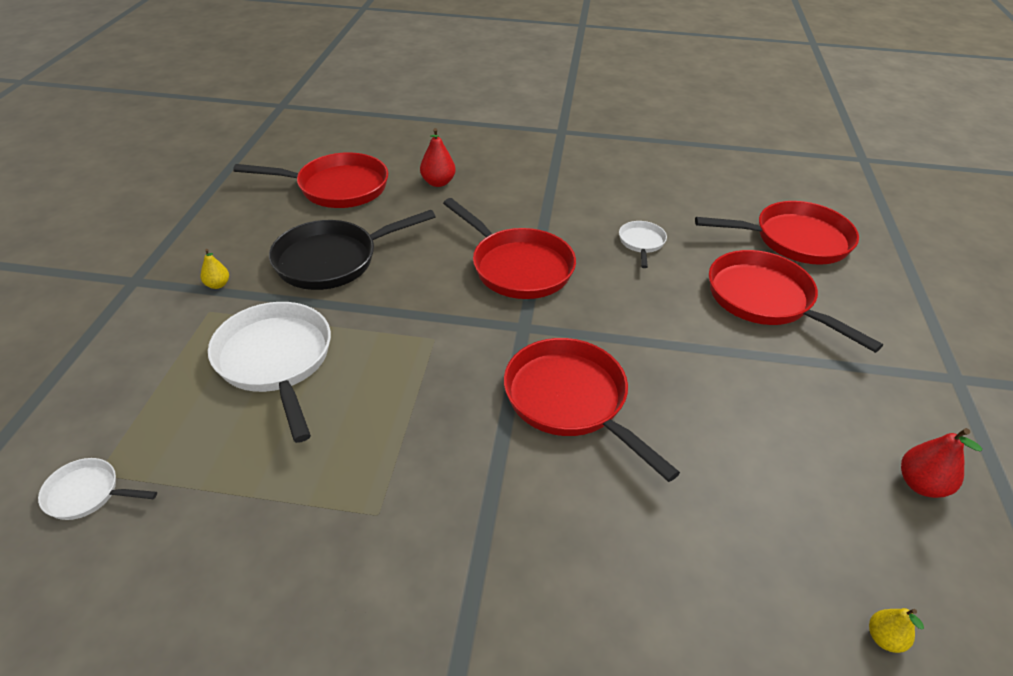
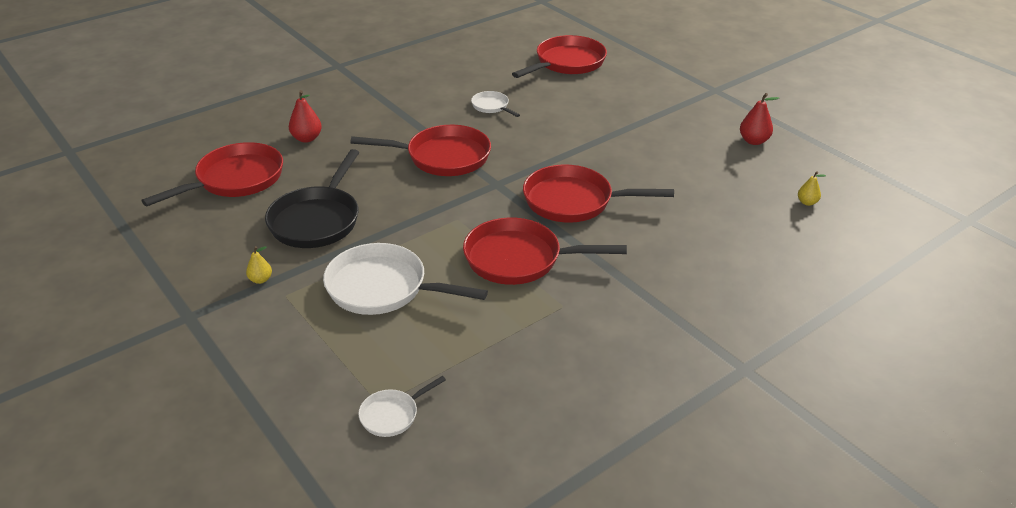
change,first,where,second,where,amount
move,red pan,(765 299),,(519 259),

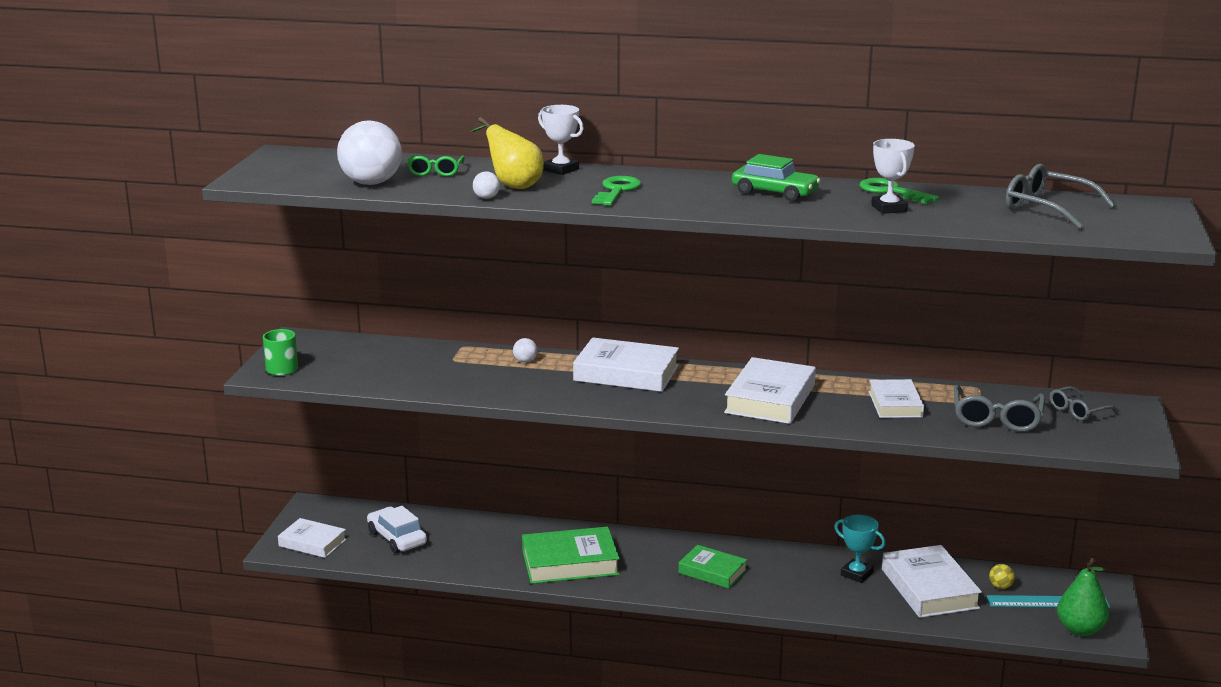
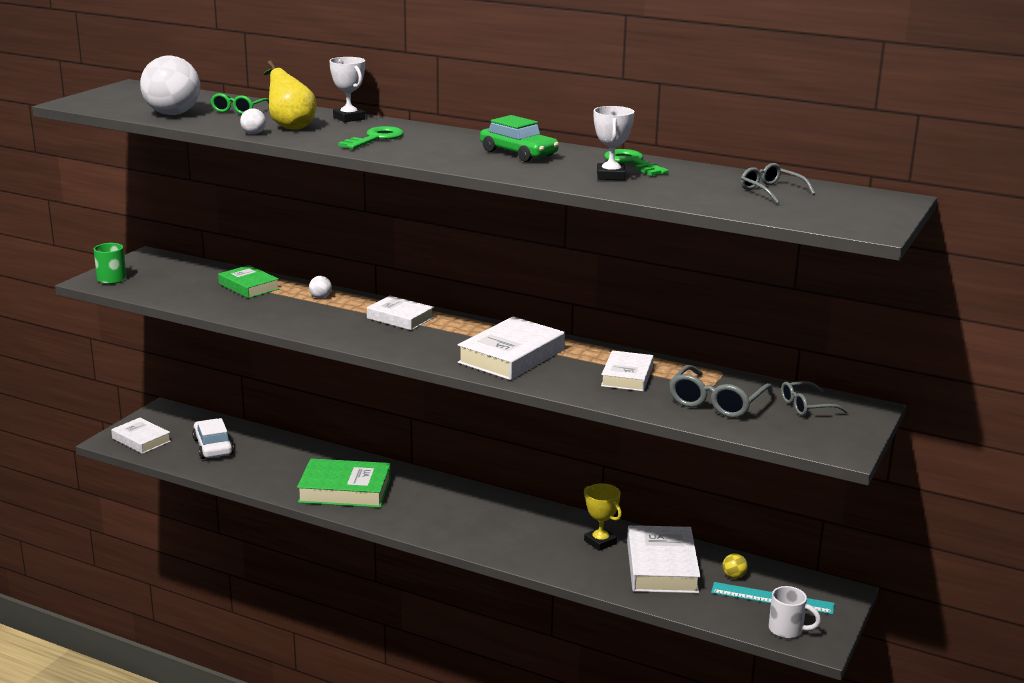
change,first,where,second,where,amount
resize,white book,(626 373),,(400 318),x0.63
move,green book,(712 571),,(249 286),
recolor,turquoise trophy,(856 574),yellow trophy,(600 542),
resize,grey glasses,(1048 208),,(771 191),x0.62
replace,green pear,(1080 629),white mug,(787 630),

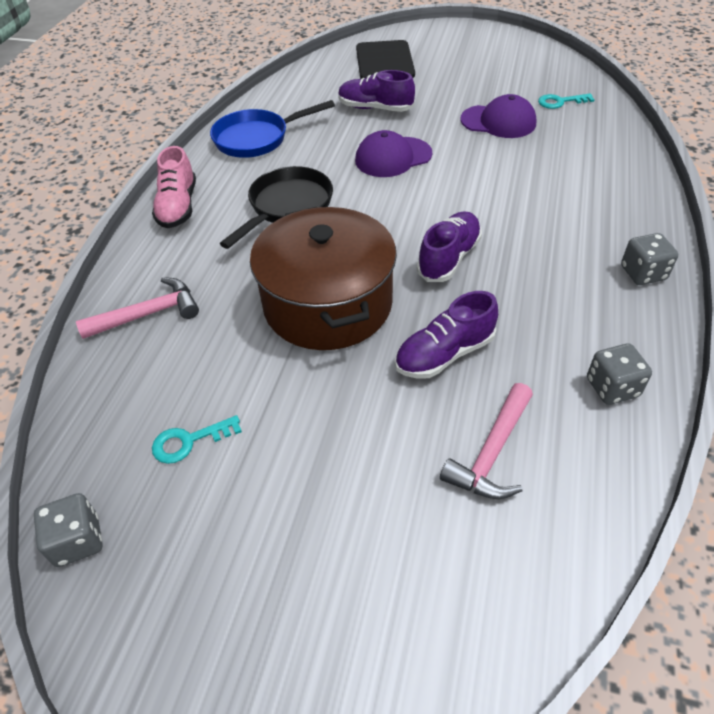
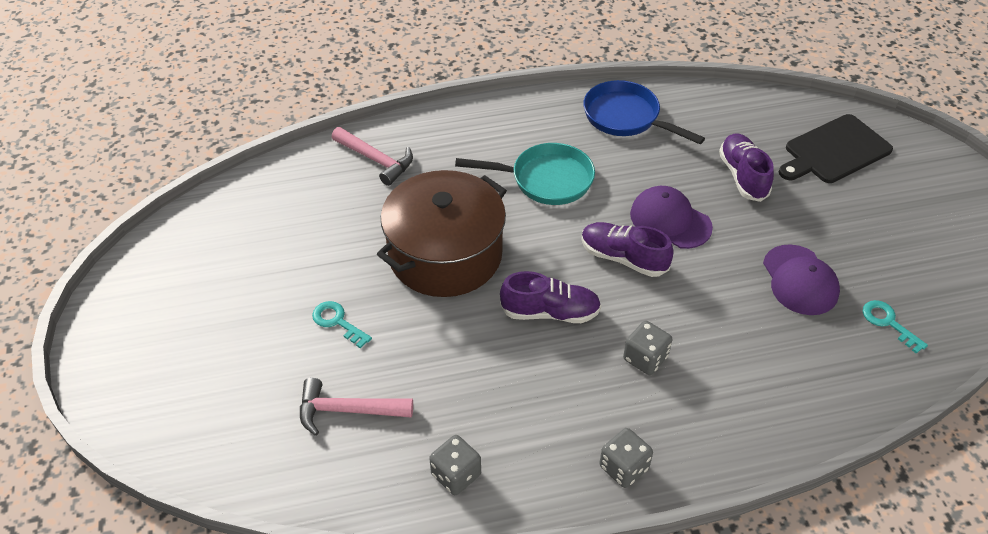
change,first,where,second,where,amount
move,grey dice,(78 541),,(645 358),
delete,pink shoe,(178 207),,,
move,turquoise key,(189 441),,(337 322),
recolor,black pan,(287 207),turquoise pan,(545 180),
move,purple shoe,(444 354),,(623 258),

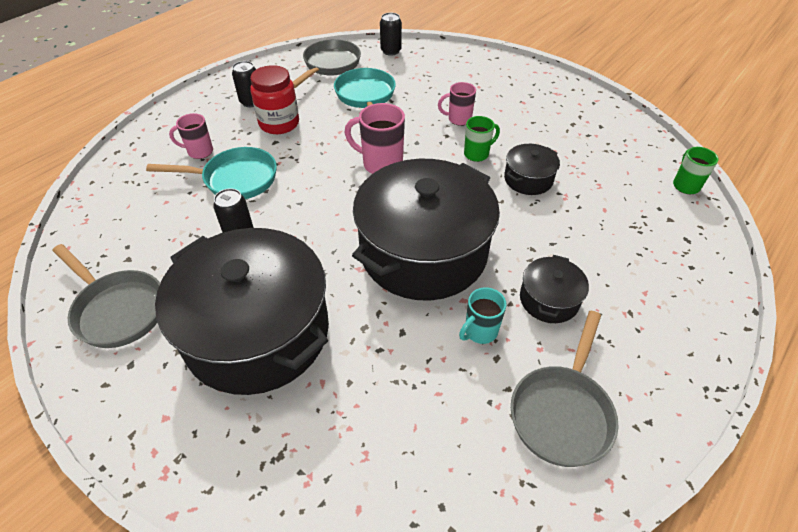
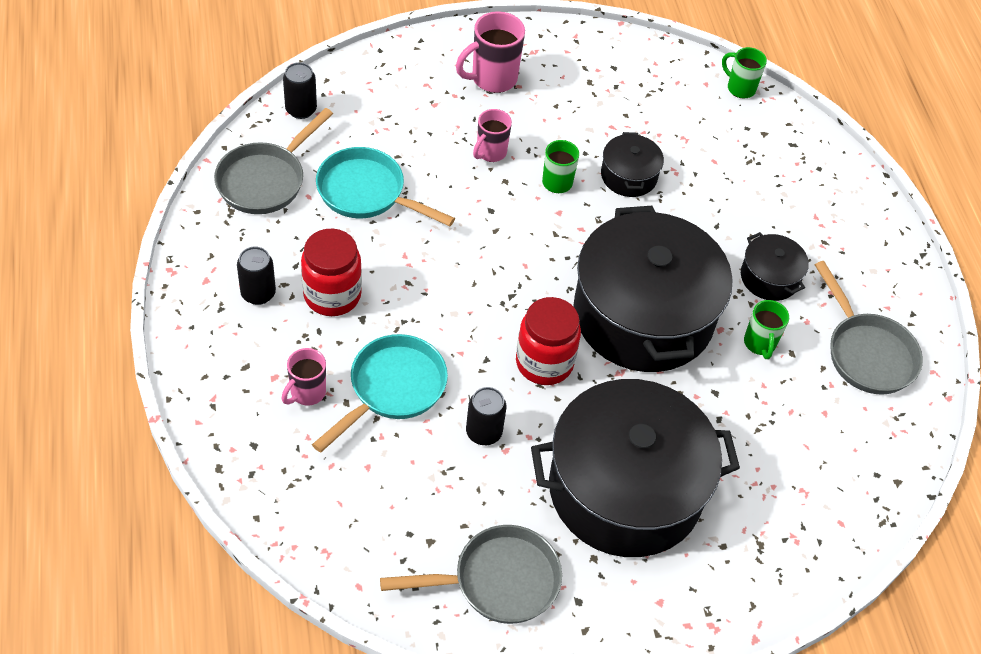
change,first,where,second,where,amount
rotate,grey pan,(329 65),,(265 180),120 degrees counterclockwise
move,pink mug,(381 164),,(492 79),
recolor,turquoise mug,(479 332),green mug,(759 344),
insert,,,red jar,(544 363),

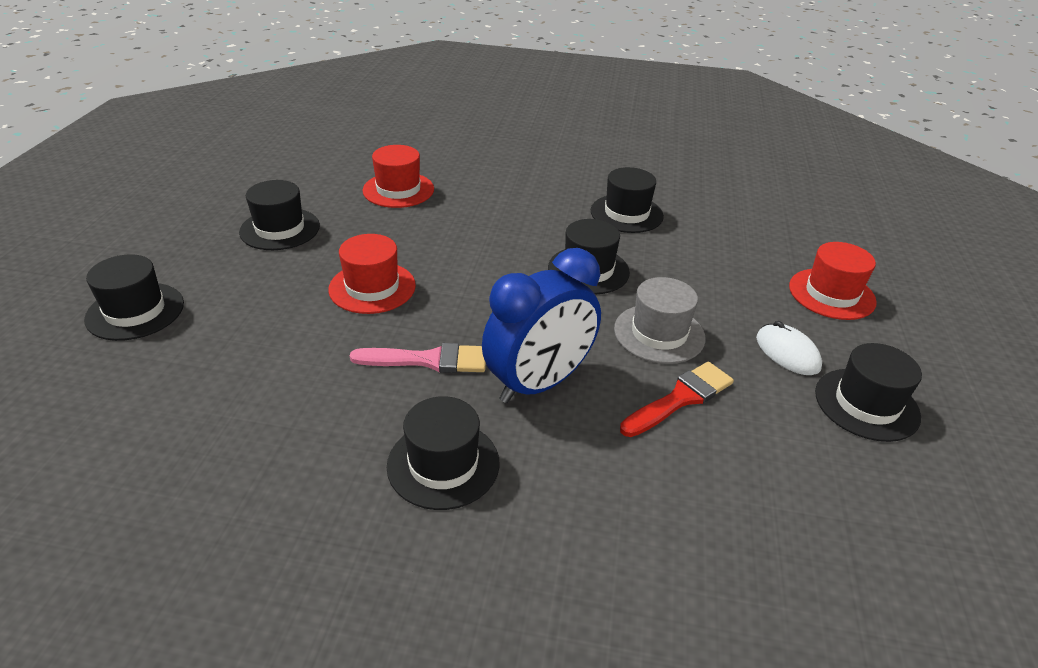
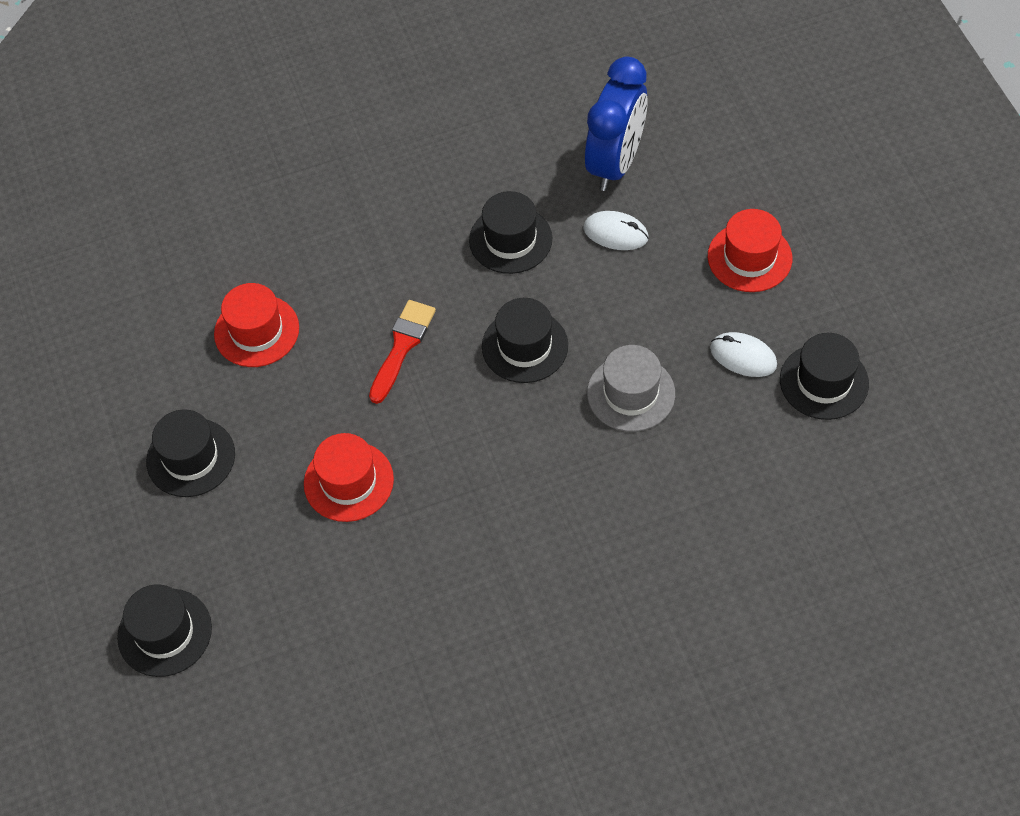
change,first,where,second,where,amount
delete,pink brush,(428 360),,,
delete,black hat,(443 464),,,
move,blue clock,(539 384),,(615 163),
move,red brush,(680 398),,(402 346),
insert,,,white mouse,(615 233),

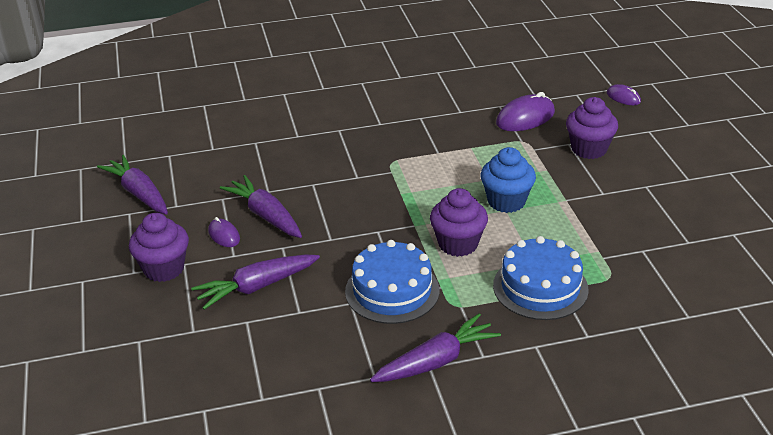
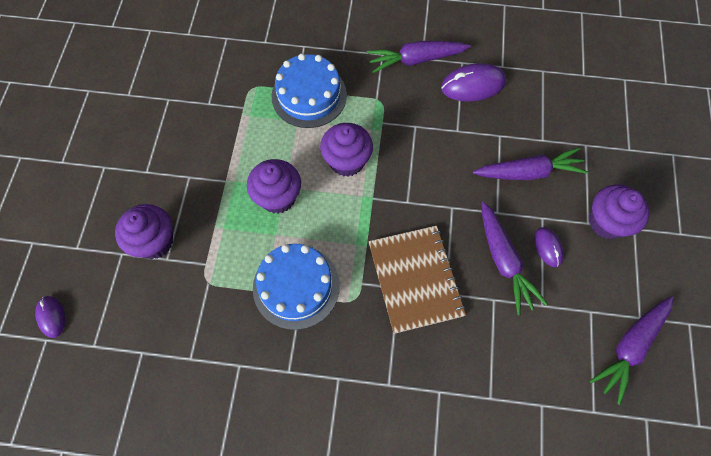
change,first,where,second,where,amount
rotate,purple carrot,(139 193),,(630 347),60 degrees clockwise
move,blue cake,(392 291),,(296 286),
recolor,blue cupcake,(506 201),purple cupcake,(278 197),
move,purple mouse,(525 118),,(473 85),
insert,,,brown notebook,(415 279),

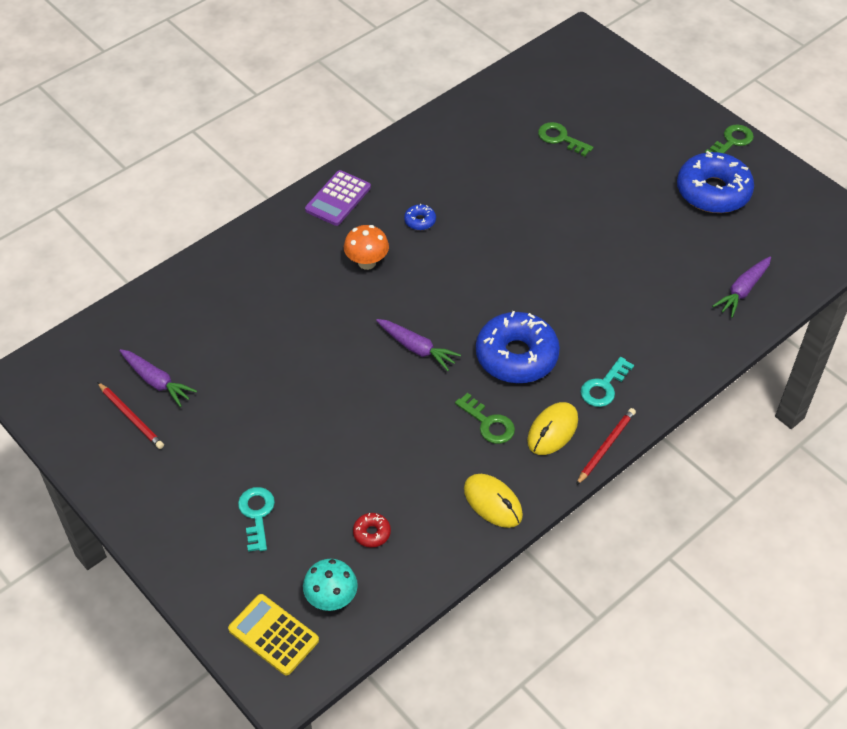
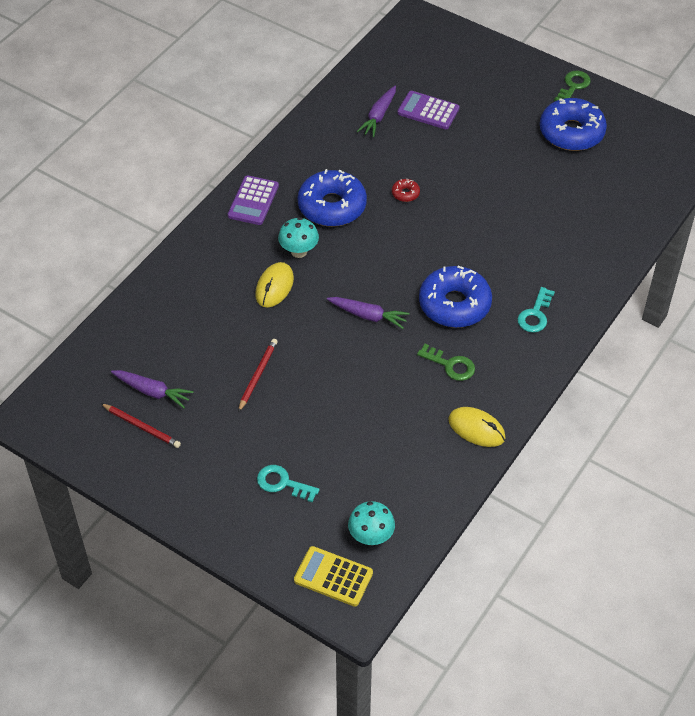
change,first,where,second,where,amount
rotate,turquoise key,(257 514),,(282 483),45 degrees counterclockwise
recolor,orange mushroom,(367 262),turquoise mushroom,(299 251),
move,red donut,(372 533),,(405 193),
resize,blue donut,(420 221),,(332 206),x2.42
move,yellow mouse,(552 430),,(274 287),
replace,green key,(560 138),purple calculator,(428 111),
move,red pencil,(605 447),,(257 375),
move,purple carrot,(742 291),,(378 116),

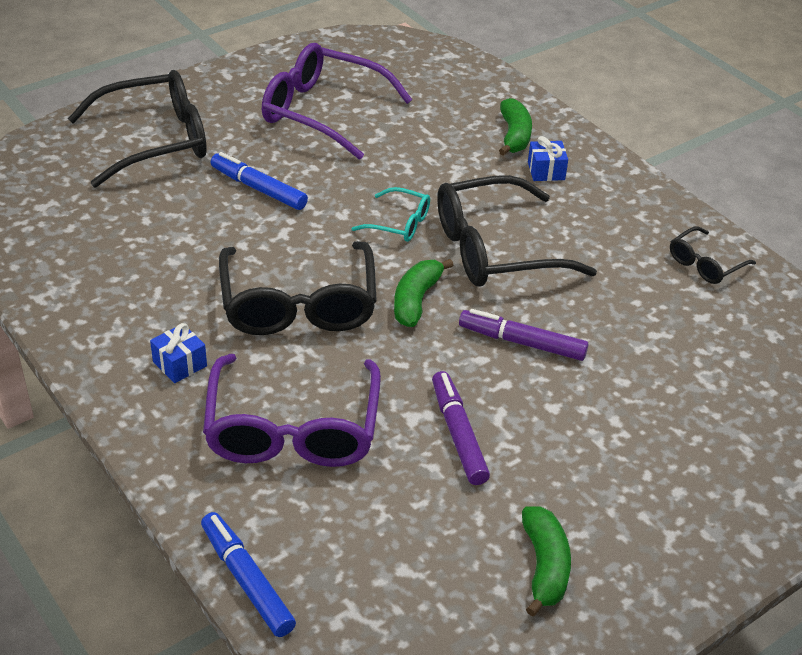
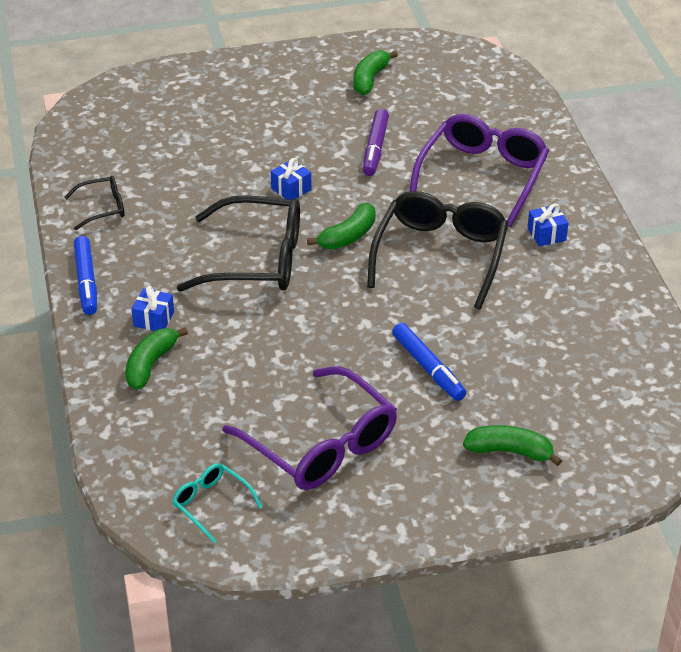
change,first,where,second,where,amount
replace,black glasses,(155 141),green banana,(510 451),
move,blue marker,(246 580),,(86 281),
move,turquoise glasses,(399 223),,(211 504),
replace,purple marker,(522 342),blue gift,(291 189),

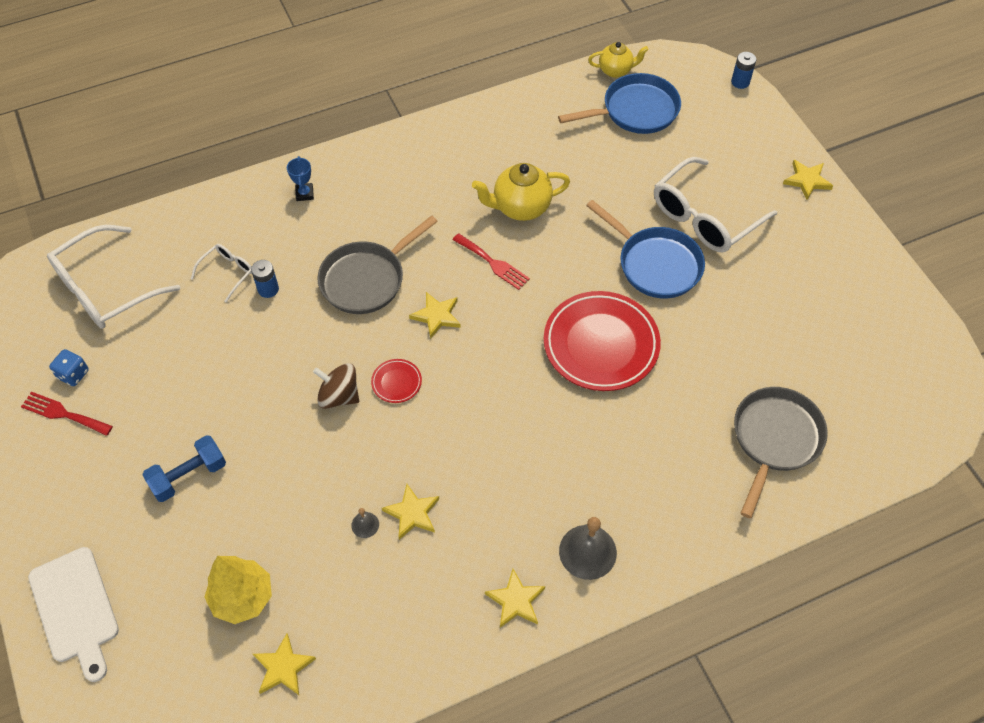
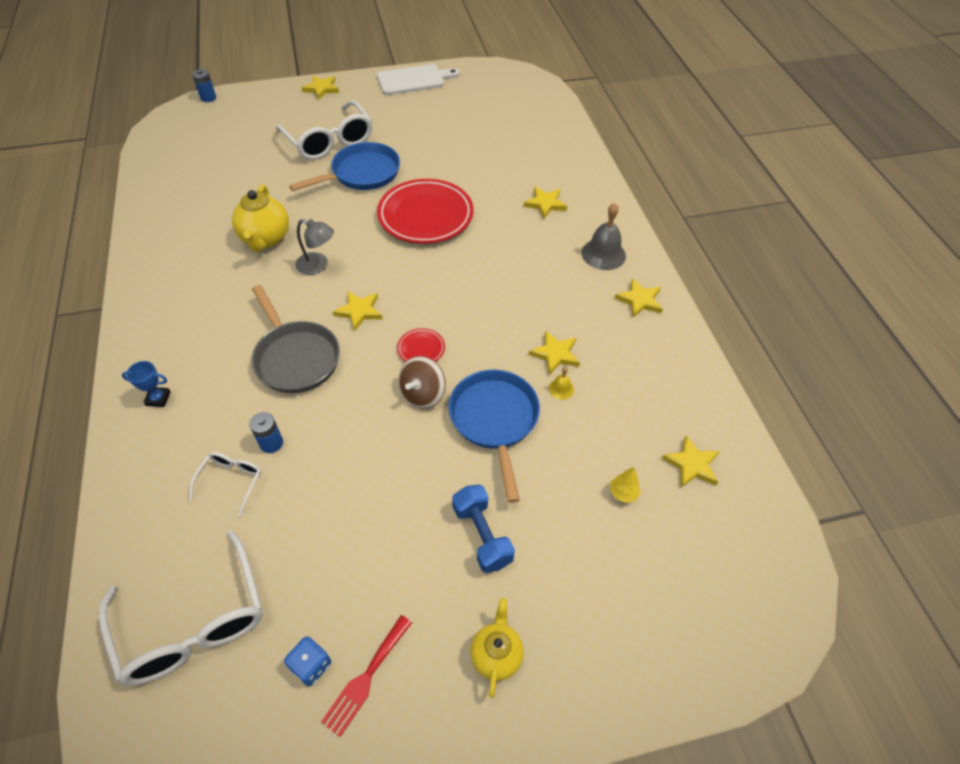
change,first,where,second,where,amount
move,white cutting board,(75 609),,(414 80),
rotate,white glasses,(228 272),,(231 481),60 degrees clockwise
resize,yellow tree,(242 597),,(623 493),x0.47
recolor,grey bell,(365 525),yellow bell,(561 389),
replace,red fork,(493 263),grey lamp,(318 266),
move,blue pan,(635 111),,(495 420),
move,yellow teapot,(615 70),,(496 655),
delete,grey pan,(774 440),,,
insert,,,yellow star,(545 204),

